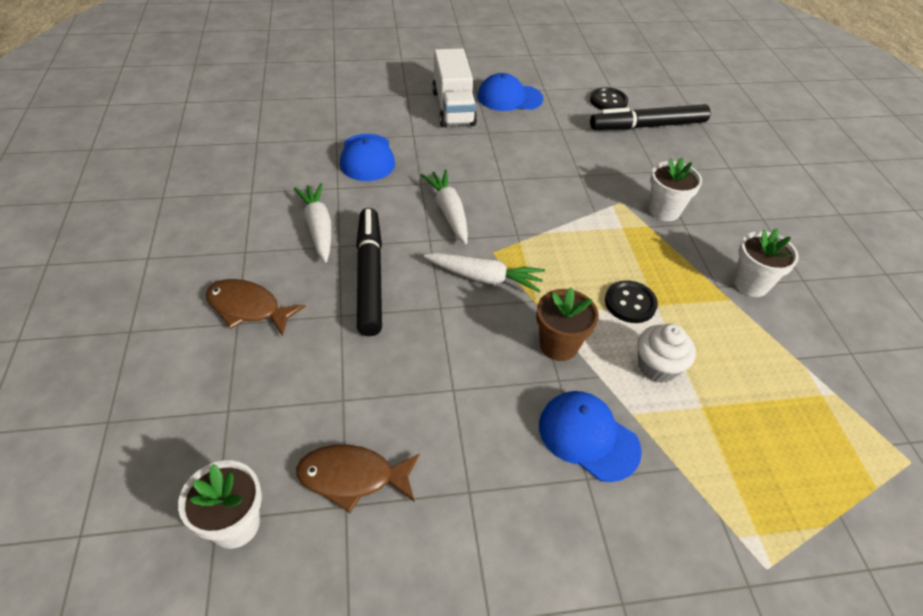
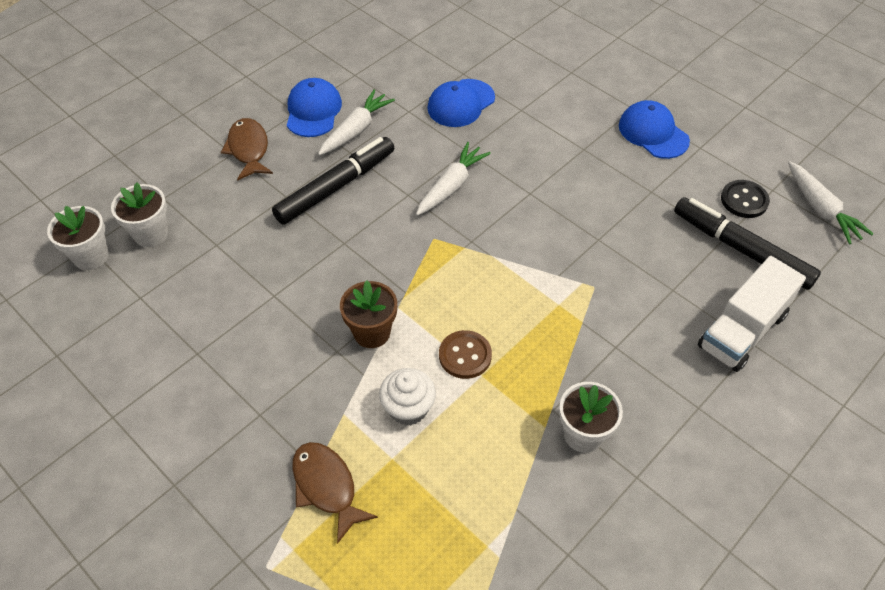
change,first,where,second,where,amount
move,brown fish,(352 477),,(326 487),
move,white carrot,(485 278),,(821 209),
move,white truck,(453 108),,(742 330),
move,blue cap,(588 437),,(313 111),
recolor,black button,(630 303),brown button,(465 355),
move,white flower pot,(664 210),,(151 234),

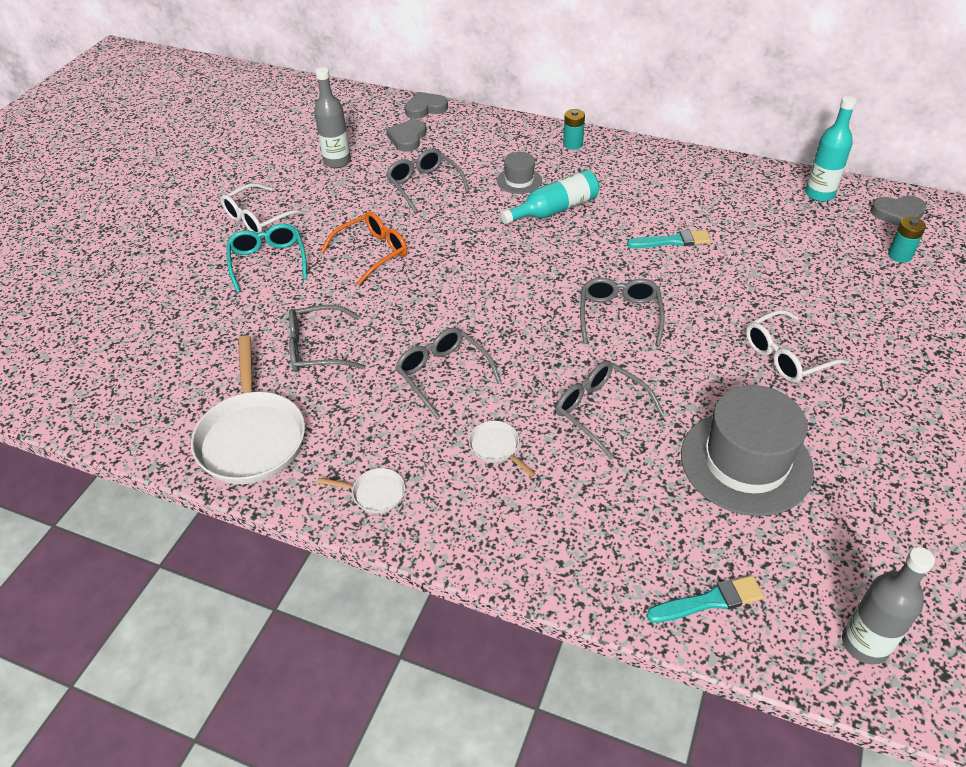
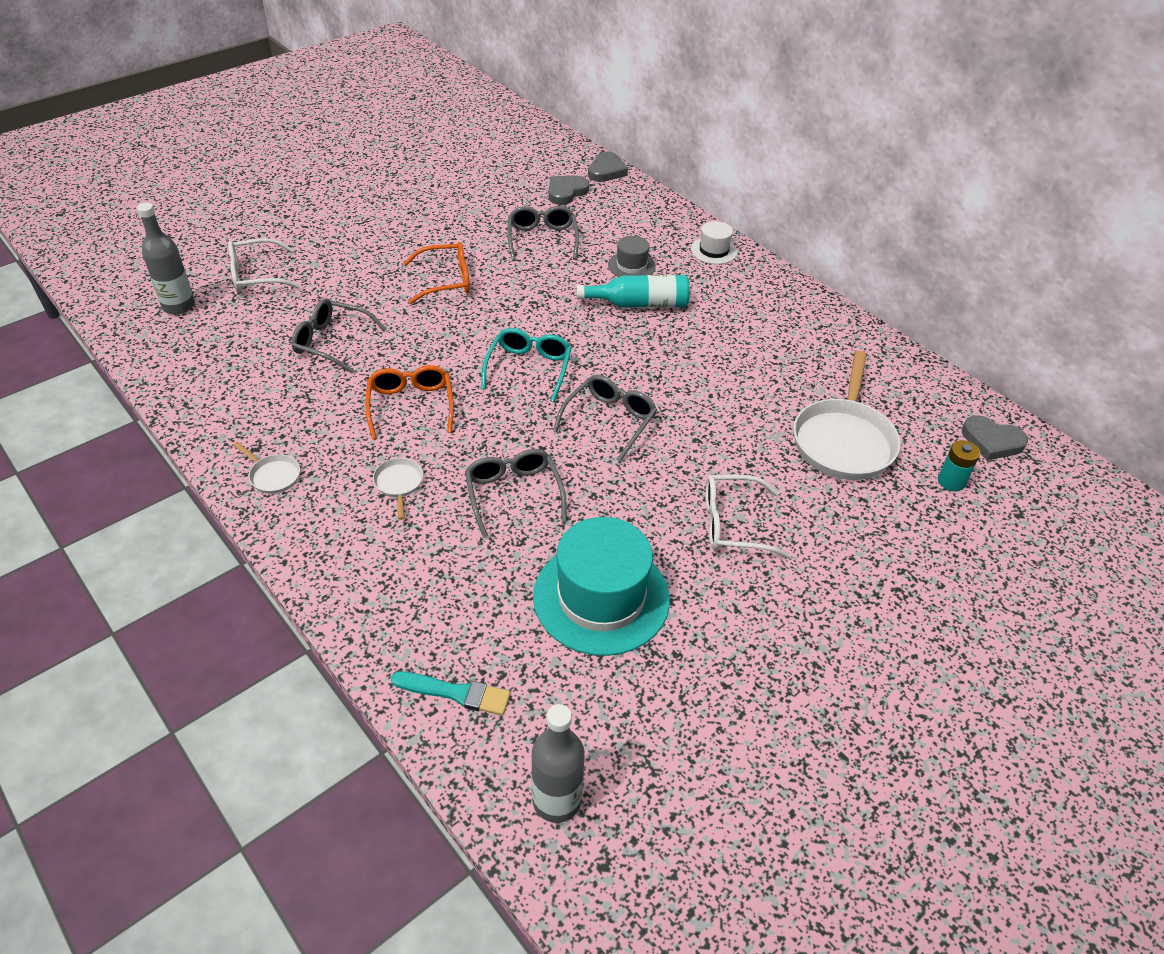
change,first,where,second,where,amount
move,white pan,(252 438),,(843 441),
move,white glasses,(259 218),,(257 275),
move,turquoise glasses,(268 262),,(528 369),
move,grey bottle,(337 161),,(179 306),
recolor,grey glasses,(443 375),orange glasses,(411 406),
rotate,grey heart,(425 108),,(606 171),105 degrees clockwise
replace,turquoise battery,(573 144),white hat,(714 250),
delete,turquoise brush,(672 241),,,
recolor,grey hat,(746 462),turquoise hat,(601 597),
delete,turquoise bottle,(819 194),,,

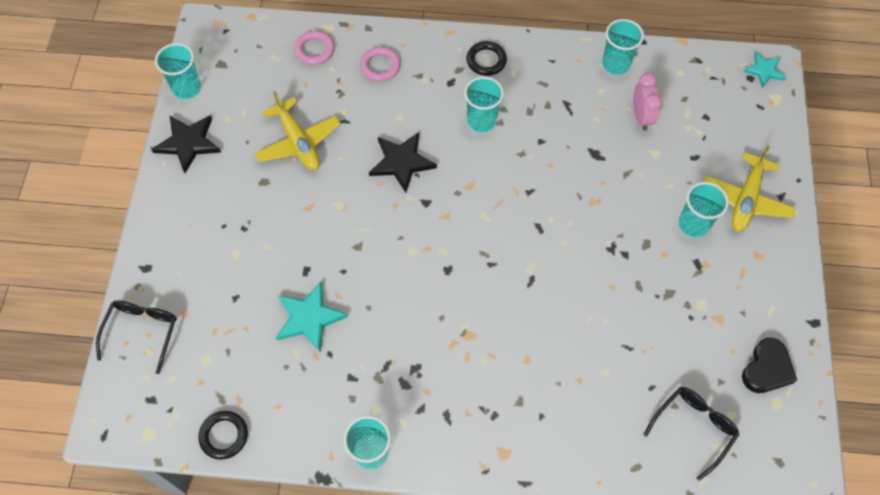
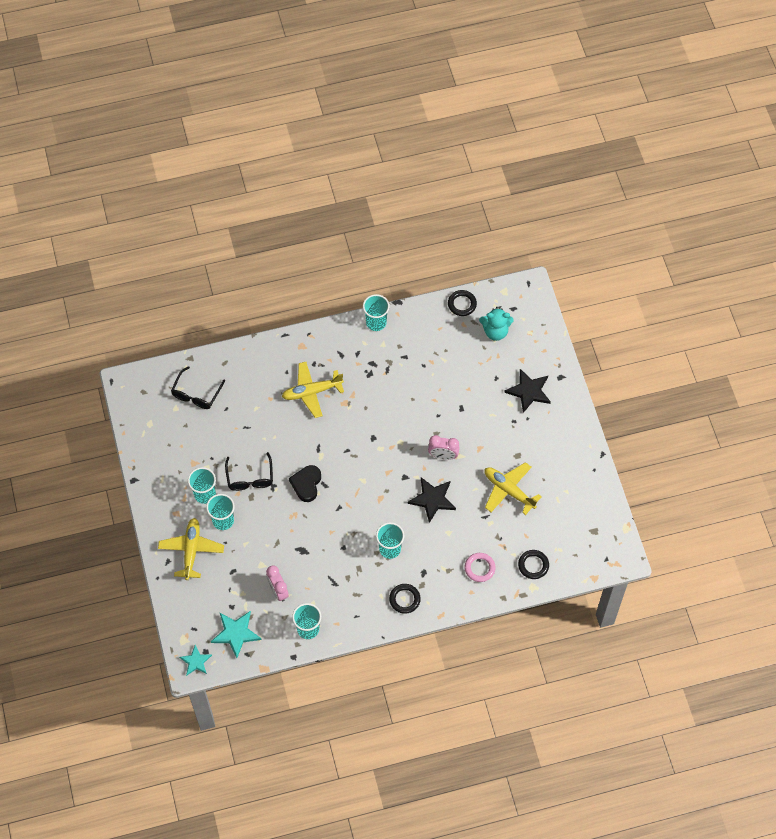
change,first,where,second,where,amount
move,black glasses,(142 331),,(250 478),
move,black star,(188 143),,(529 391),
move,turquoise cup,(187 88),,(205 494),
move,turquoise star,(309 318),,(236 633),
recolor,pink ring,(314 50),black ring,(533 565),
move,black heart,(767 369),,(306 484),
insert,,,yellow plane,(312 392),
insert,,,pink clock,(443 455),
insert,,,turquoise teddy bear,(495 331),

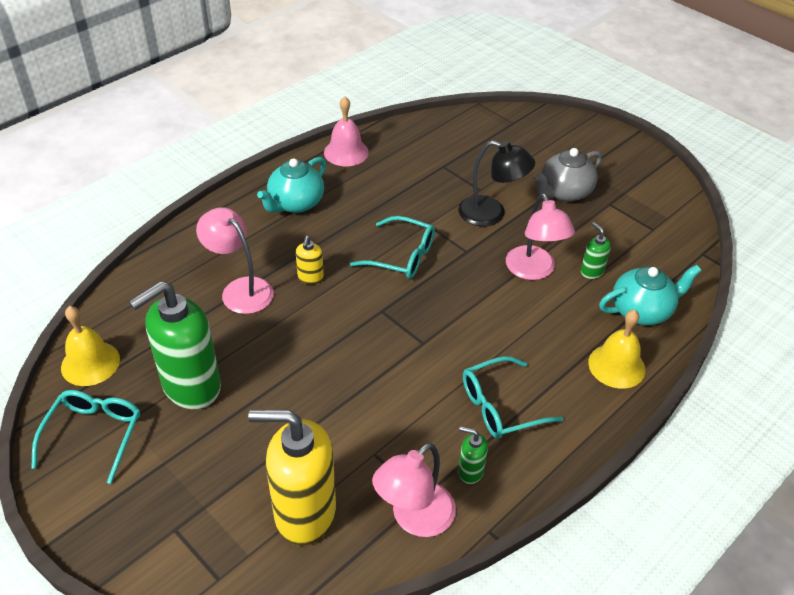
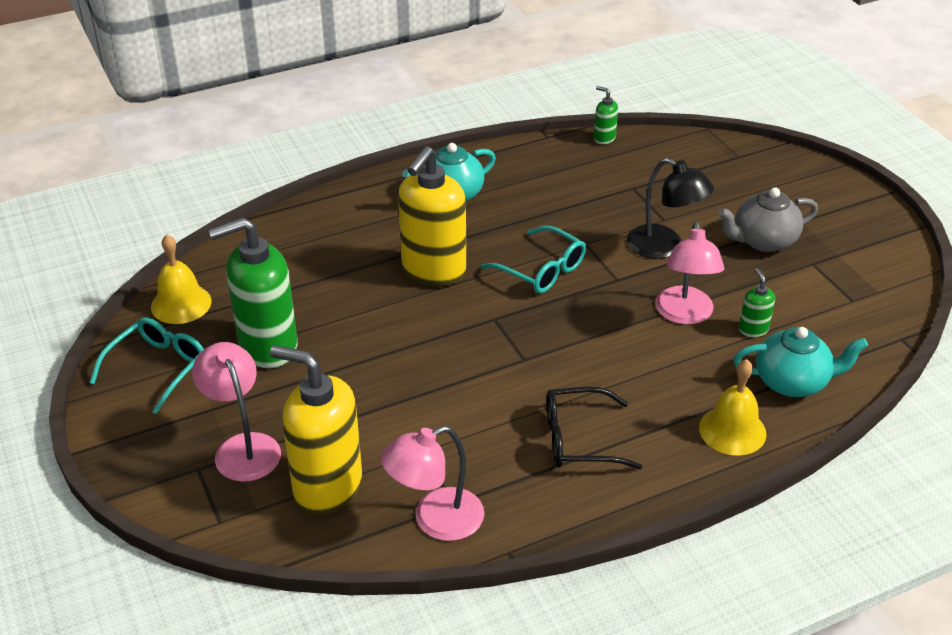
change,first,where,second,where,amount
move,pink lamp,(240 289),,(243 447),
resize,yellow soap dispenser,(310 278),,(433 271),x2.31
delete,pink bell,(346 152),,,
move,green soap dispenser,(470 471),,(604 138),
recolor,turquoise glasses,(500 406),black glasses,(579 439),

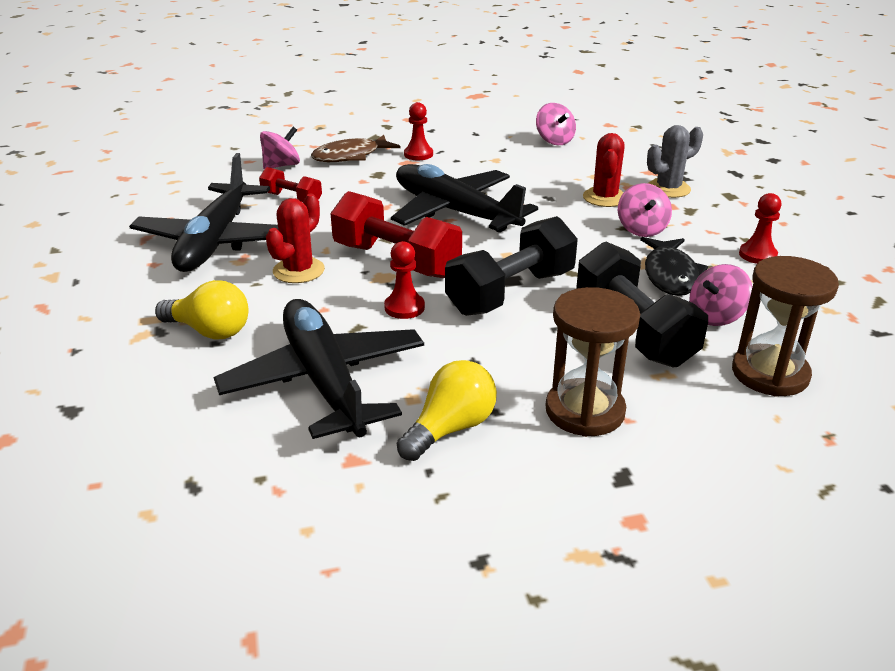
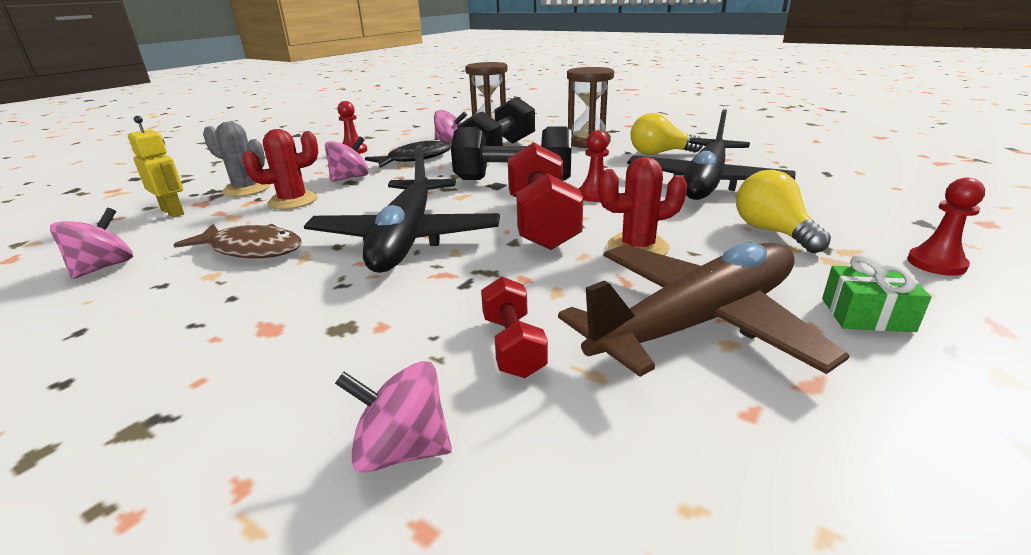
change,first,where,second,where,amount
recolor,black plane,(216 241),brown plane,(697 322),
move,brown fish,(350 156),,(252 249),
move,red pawn,(418 154),,(936 263),
insert,,,yellow robot,(173 212),
insert,,,green gift,(866 315),

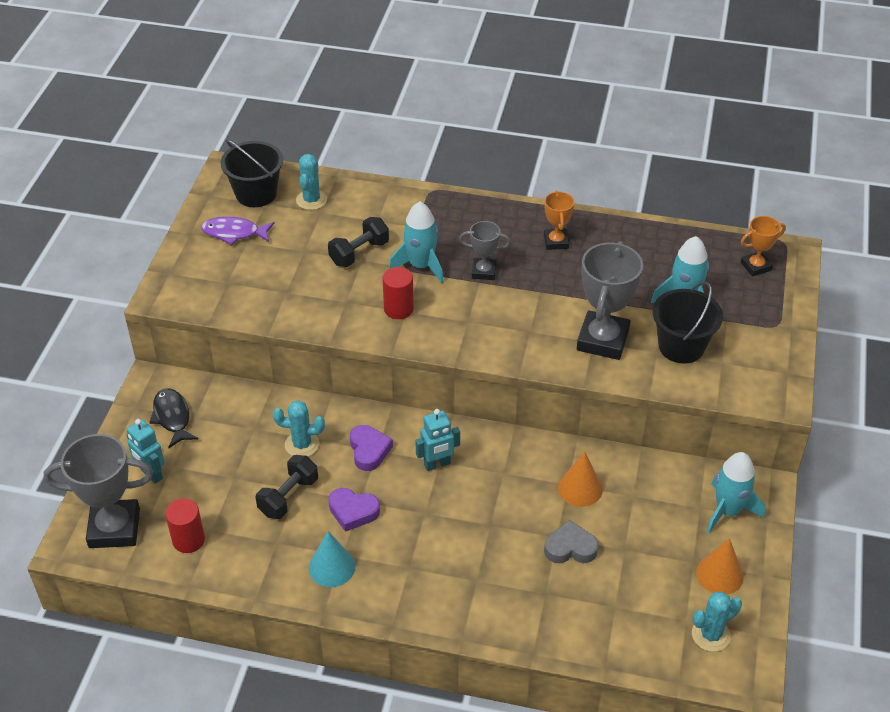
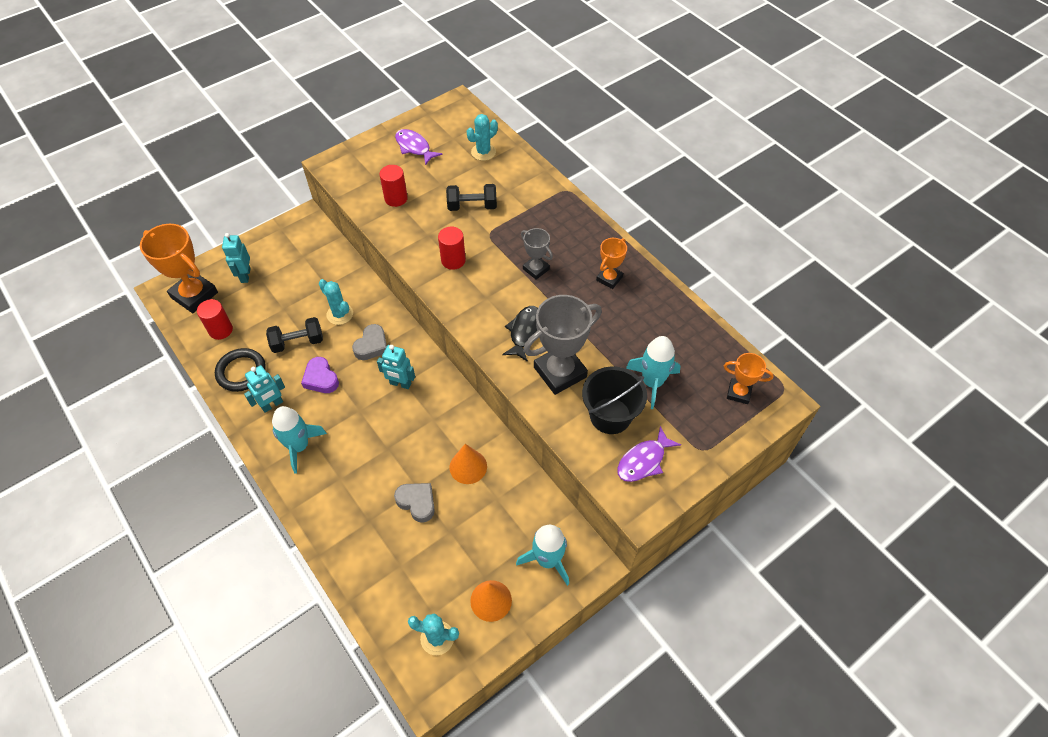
change,first,where,second,where,amount
recolor,grey trophy,(114 528),orange trophy,(194 295),
move,black fish,(172 417),,(525 332),
delete,black bucket,(256 194),,,
replace,turquoise cone,(332 567),turquoise robot,(272 405),
recolor,purple heart,(369 450),grey heart,(372 345),
move,turquoise rocket,(421 266),,(299 446),
insert,,,black ring,(241 372),
insert,,,red cylinder,(396 198),
insert,,,purple fish,(643 461),

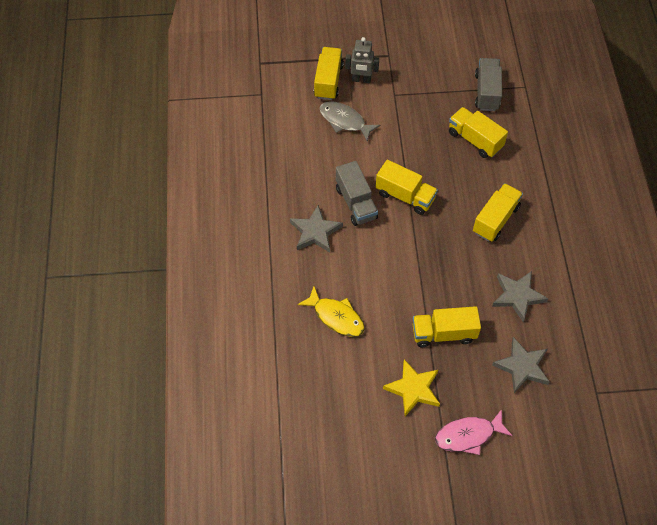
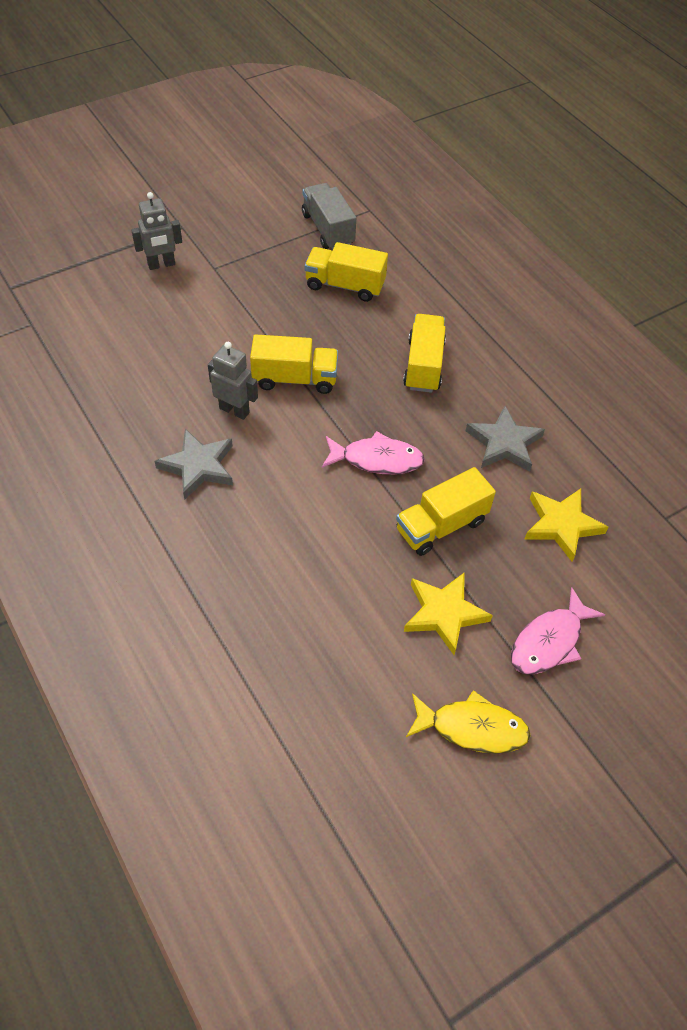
change,first,where,second,where,amount
move,yellow fish,(336 317),,(472 728),
delete,yellow truck,(328 81),,,
delete,grey fish,(344 121),,,
replace,grey truck,(356 203),grey robot,(234 410),
recolor,grey star,(522 367),yellow star,(561 525),
insert,,,pink fish,(377 459),

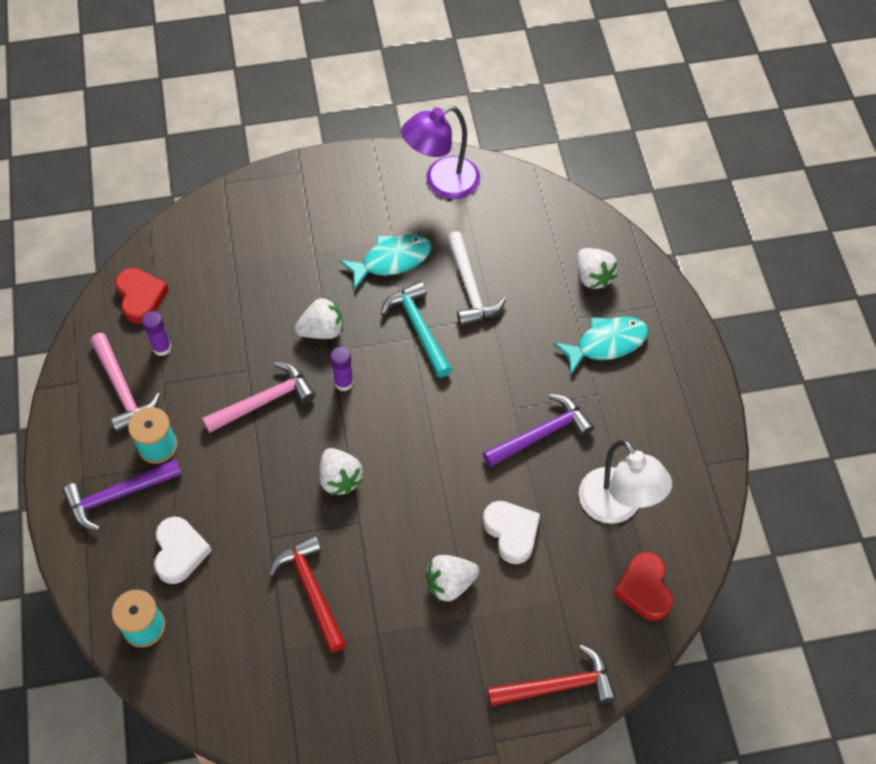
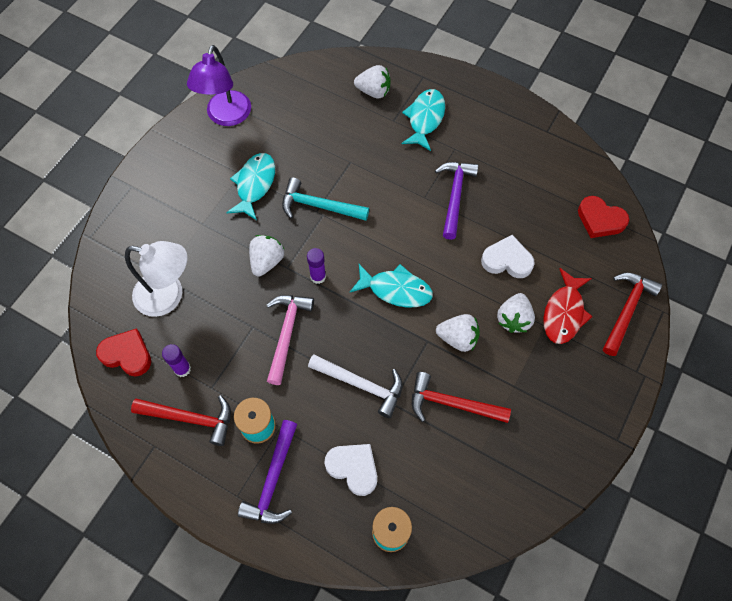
change,first,where,second,where,amount
recolor,pink hammer,(122 389),red hammer,(190 418),
move,white strawberry,(340 479),,(458 338),
move,white hammer,(470 287),,(361 384),
move,white lamp,(617 507),,(168 296),
insert,,,turquoise fish,(396 290),
insert,,,red fish,(564 313),

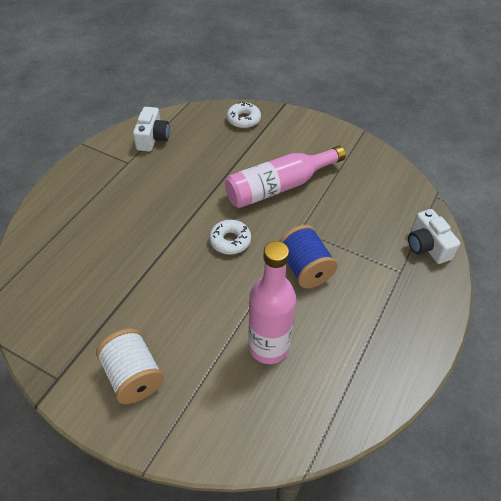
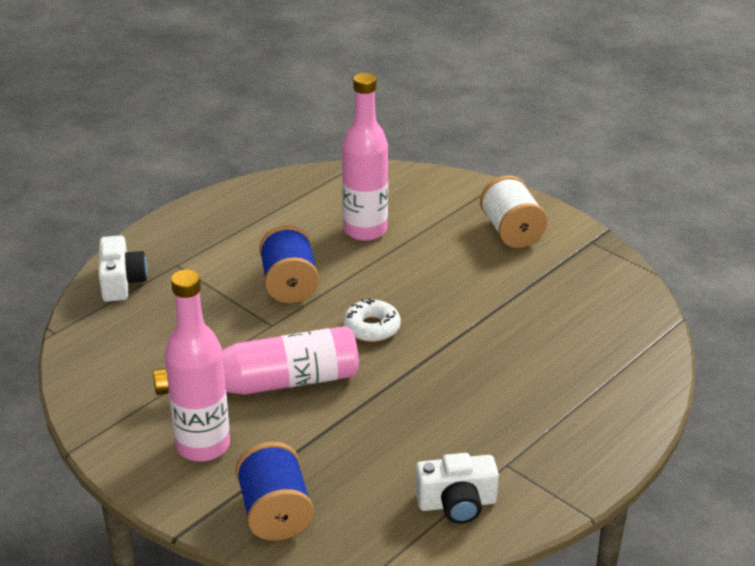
change,first,where,second,where,amount
rotate,white camera,(152 138),,(457 503),120 degrees counterclockwise
replace,white donut,(243 119),blue spool,(275 513),
insert,,,pink bottle,(203 445),

